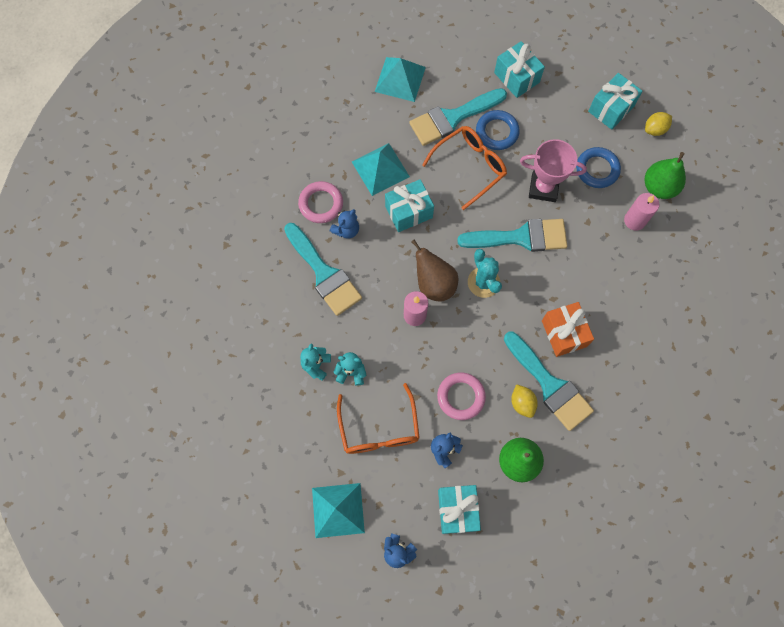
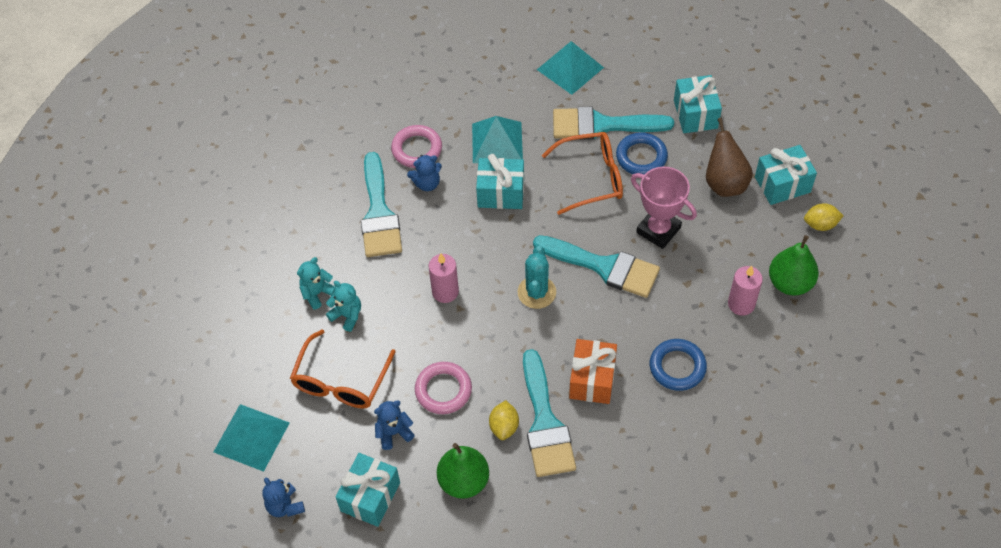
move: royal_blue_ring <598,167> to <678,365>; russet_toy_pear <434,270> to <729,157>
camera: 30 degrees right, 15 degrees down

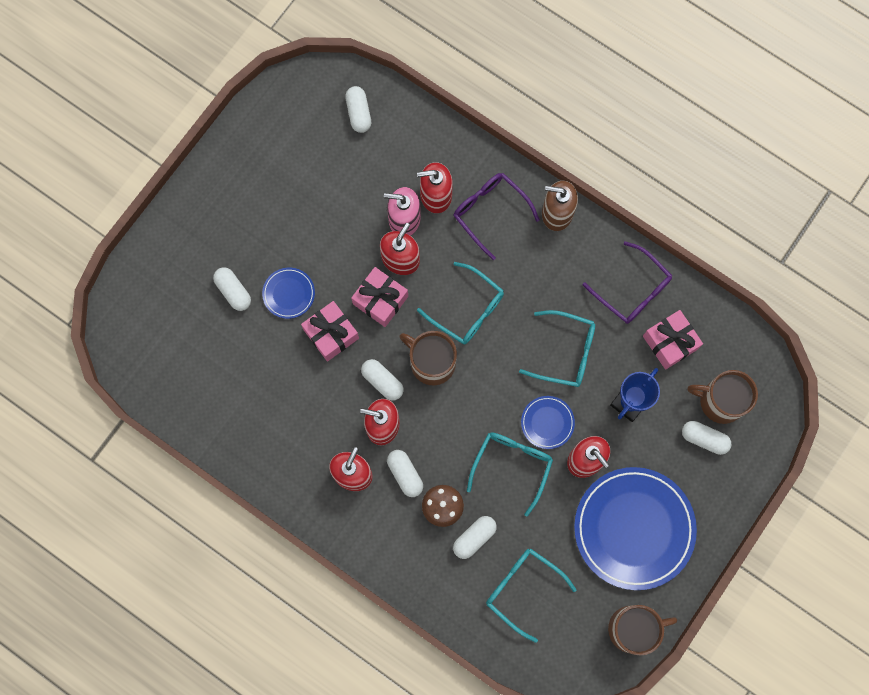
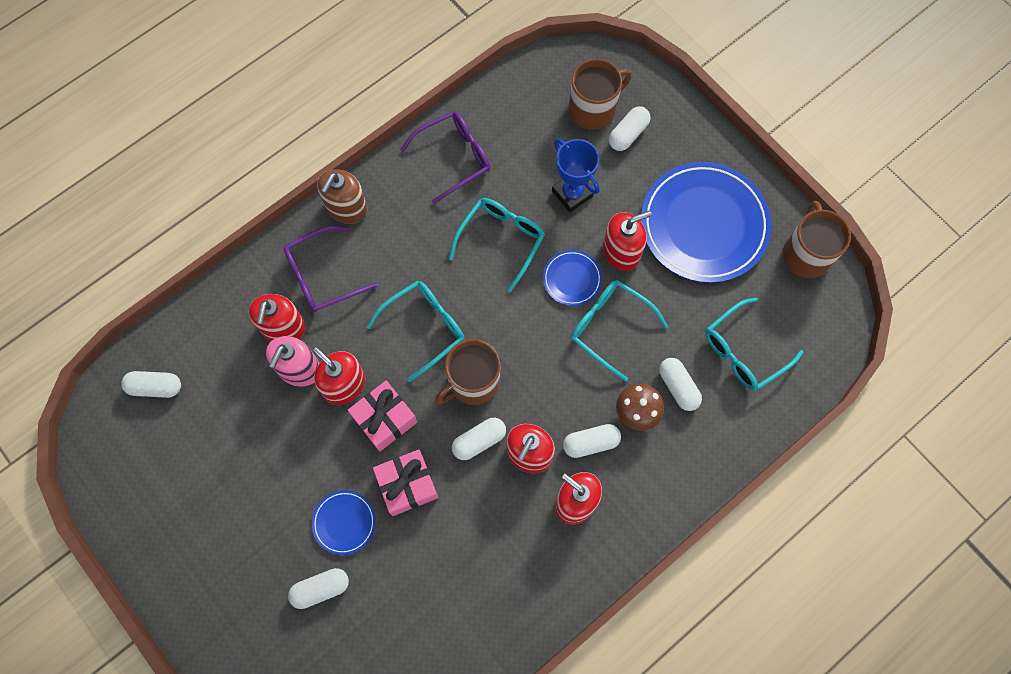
delete: pink_gift <673,340>
rotate: russet_mug <723,397> = <600,94> 150 degrees counterclockwise
camera: 75 degrees left, 5 degrees down

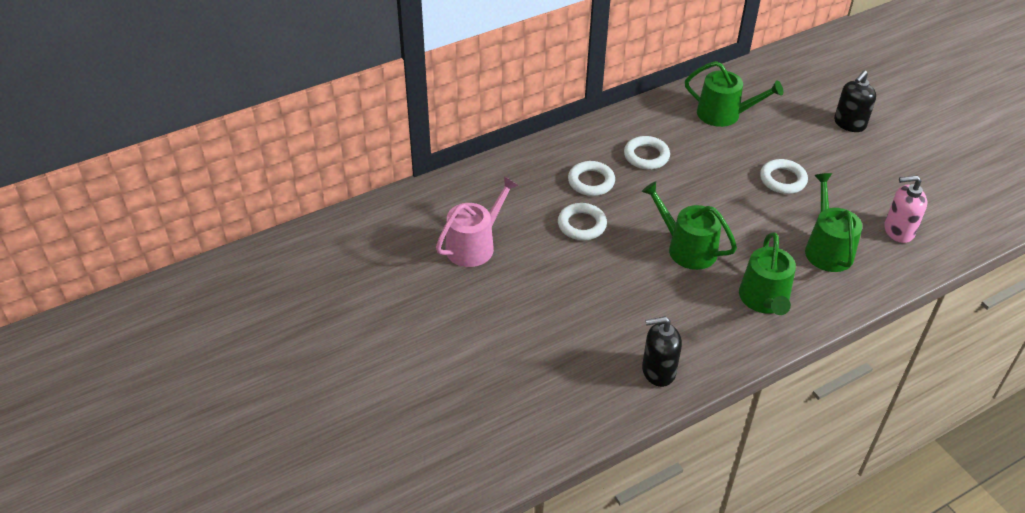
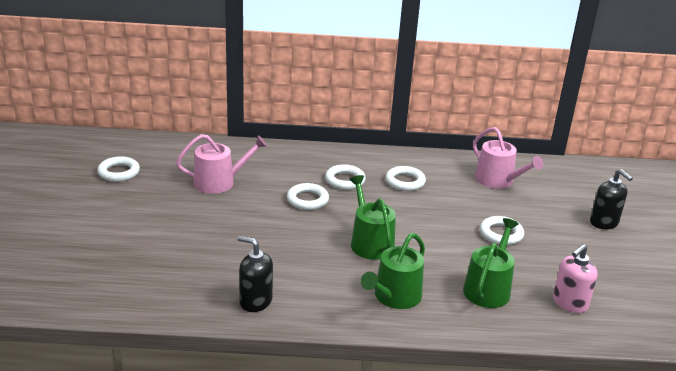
insert: white_ring <118,169>
recolor: leaf-green_sprinkling_can <734,94> to pink_sprinkling_can <508,157>
rotate: jet-black_soap_pump <855,101> = <611,199> 105 degrees counterclockwise; pink_soap_pump <905,209> = <575,278> 75 degrees counterclockwise
camera: 30 degrees right, 15 degrees down

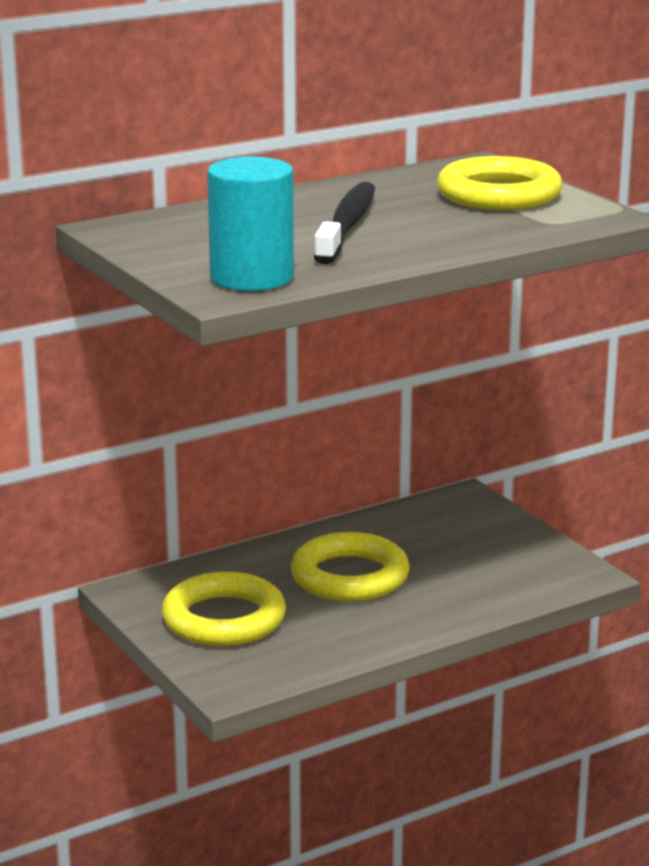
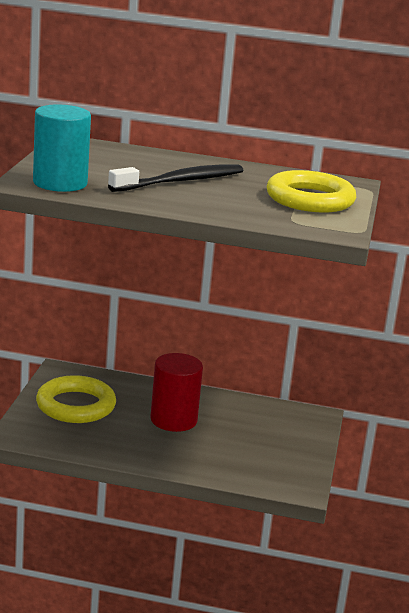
replace: golden_ring <350,567> to red_cylinder_shape <176,392>
camera: 40 degrees right, 0 degrees up

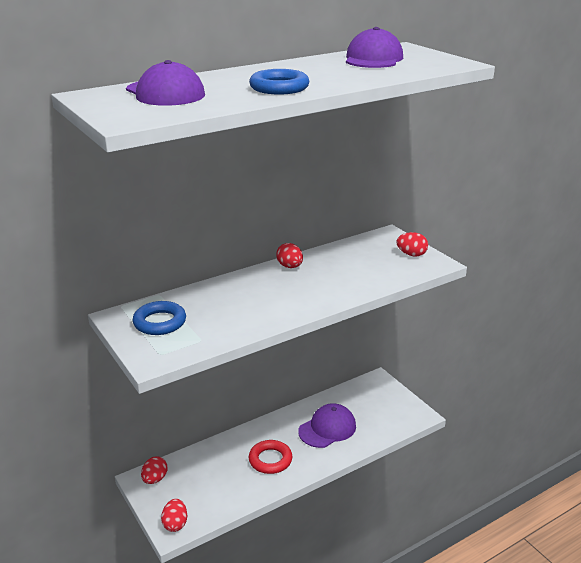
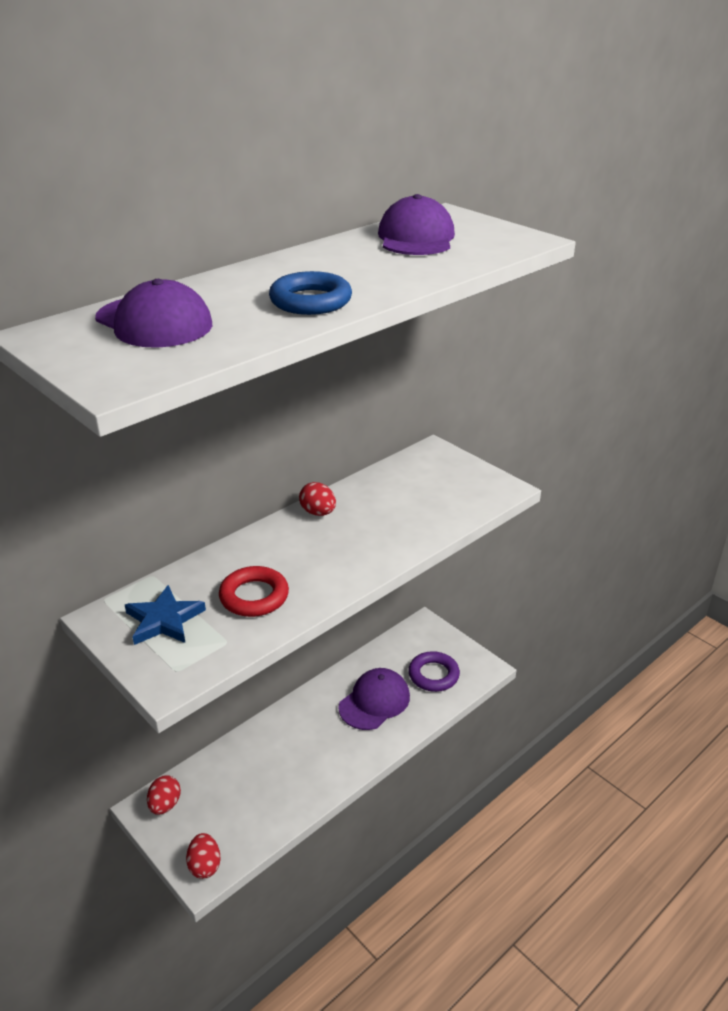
delete: red_egg <412,244>
insert: violet_ring <434,671>
move: red_ring <270,457> to <254,591>
replace: royal_blue_ring <159,318> to royal_blue_five-pointed_star <165,615>
camera: 10 degrees left, 5 degrees up

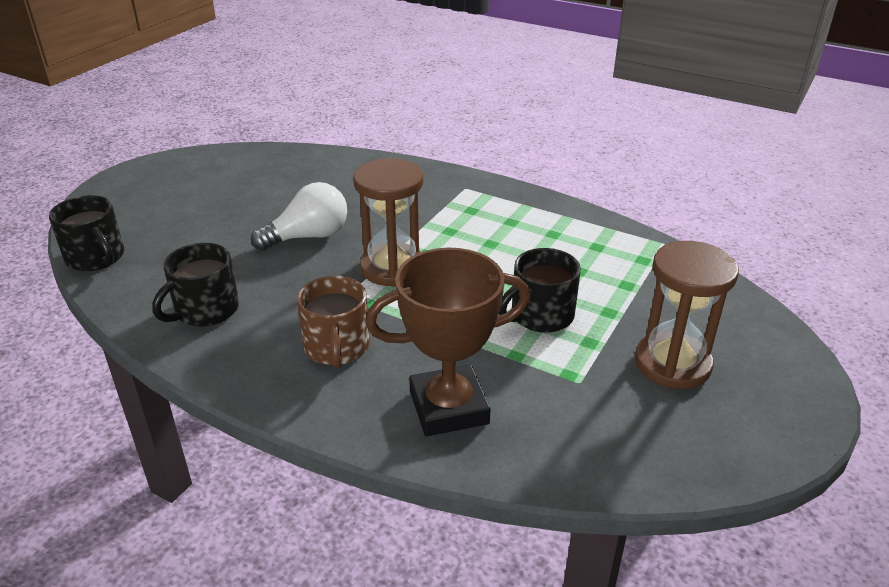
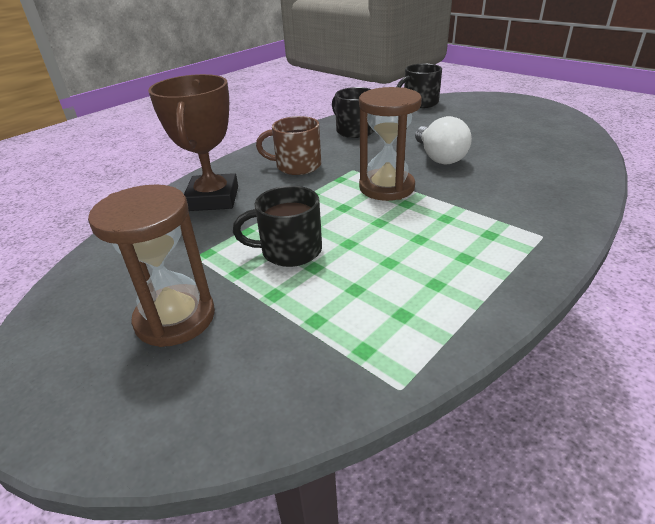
rotate: jet-black_mug <540,290> = <277,226> 75 degrees counterclockwise
camera: 105 degrees right, 0 degrees up

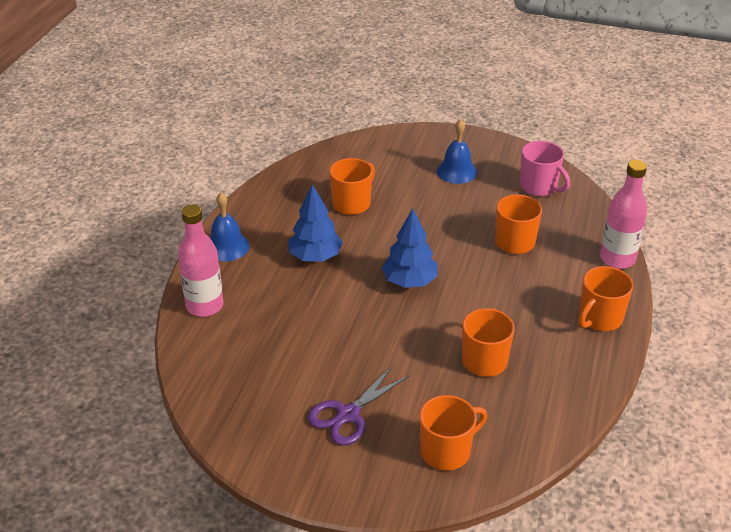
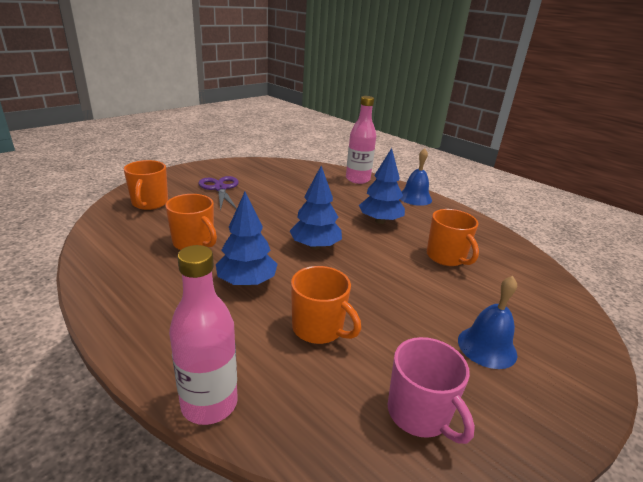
delete: orange_mug <606,298>
insert: royal_blue_toy_tree <247,239>
rotate: pink_mug <545,168> = <431,390> 105 degrees counterclockwise
camera: 115 degrees right, 10 degrees down

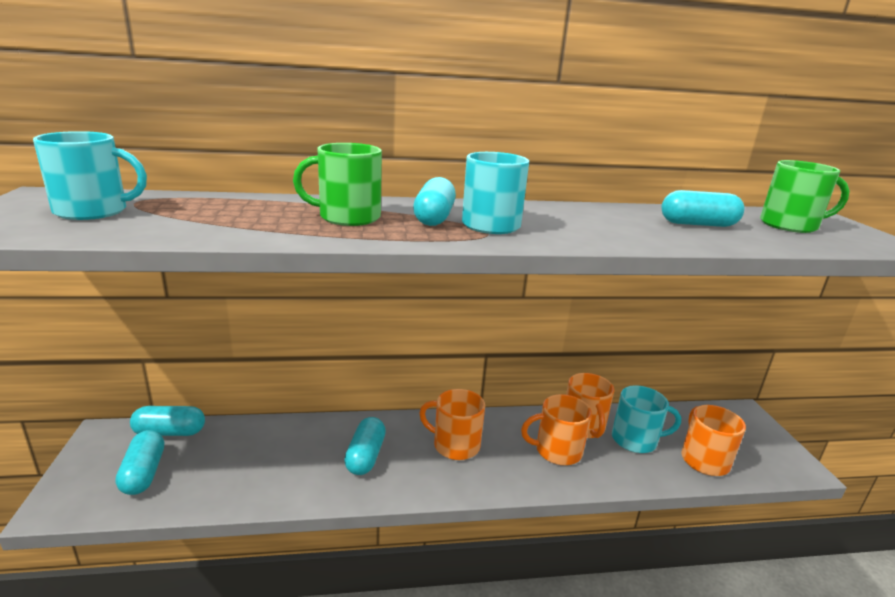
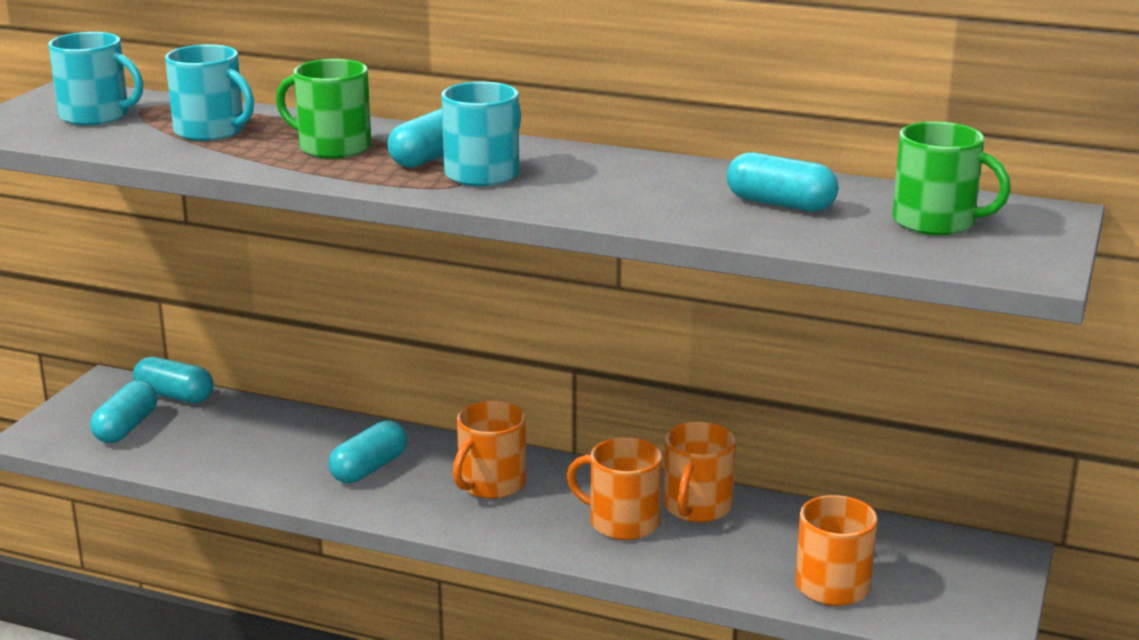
move: aqua_mug <646,419> to <209,93>
rotate: orange_mug <452,424> = <489,450> 105 degrees counterclockwise
camera: 30 degrees right, 0 degrees up

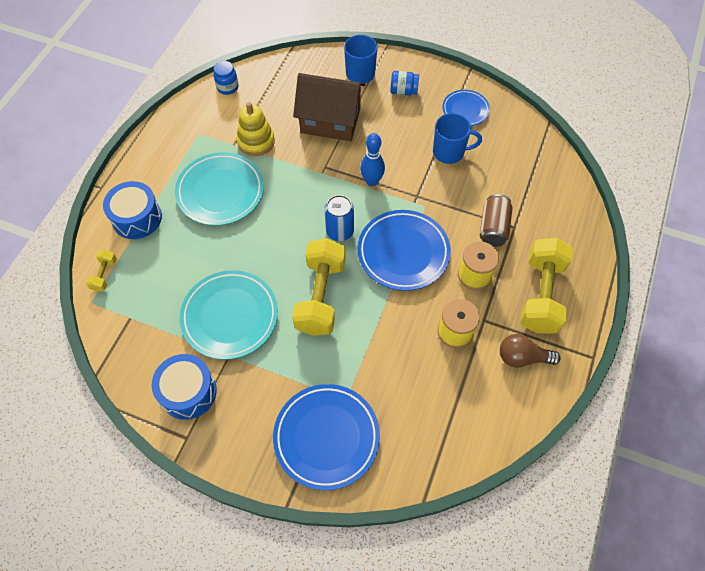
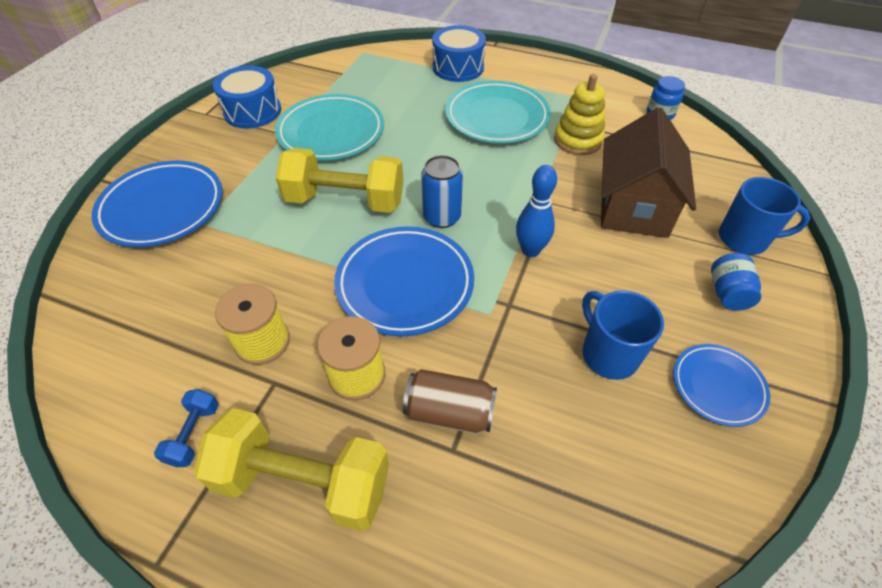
delete: golden_dumbbell <101,271>
replace: russet_bulb <530,351> to royal_blue_dumbbell <186,428>
rotate: royal_blue_mug <457,138> = <623,335> 150 degrees clockwise
camera: 90 degrees right, 10 degrees down

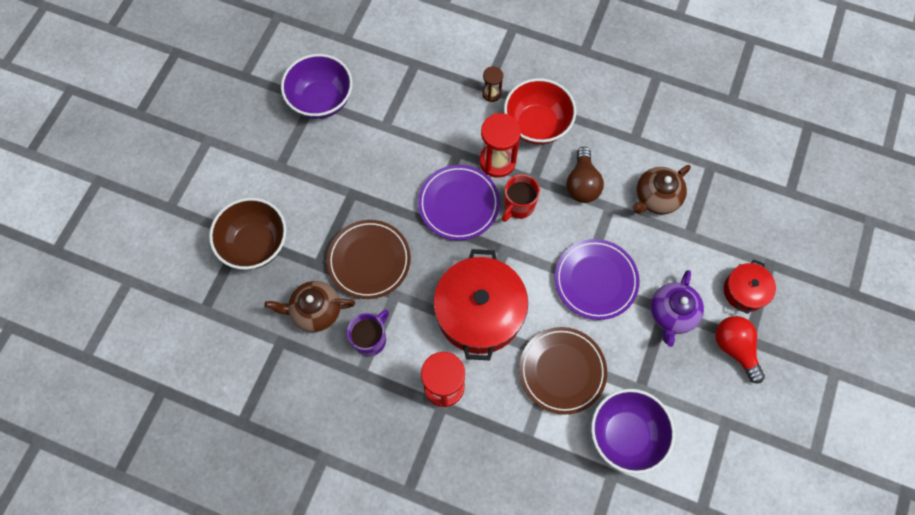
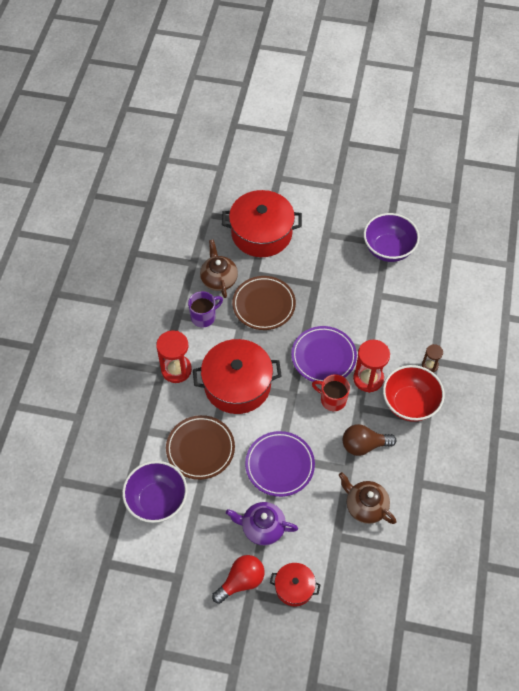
replace: russet_serving_bowl <248,234> to red_stockpot <262,223>
rotate: violet_mug <368,333> = <205,309> 60 degrees counterclockwise
camera: 80 degrees right, 10 degrees down

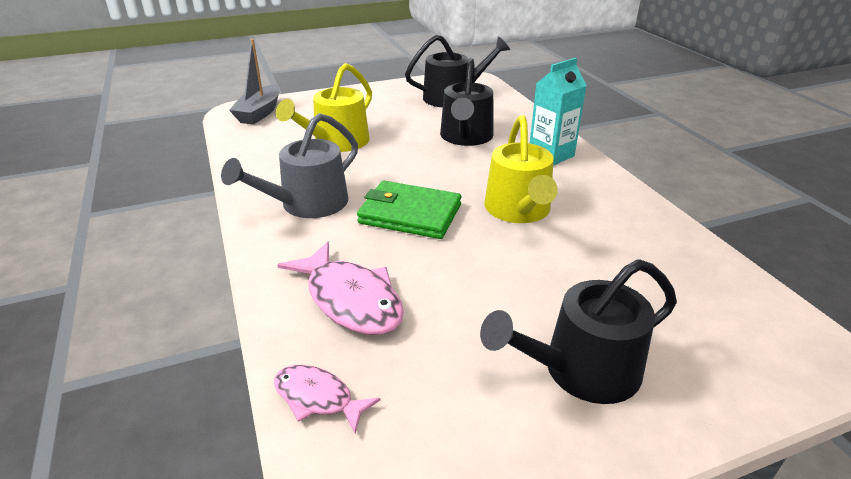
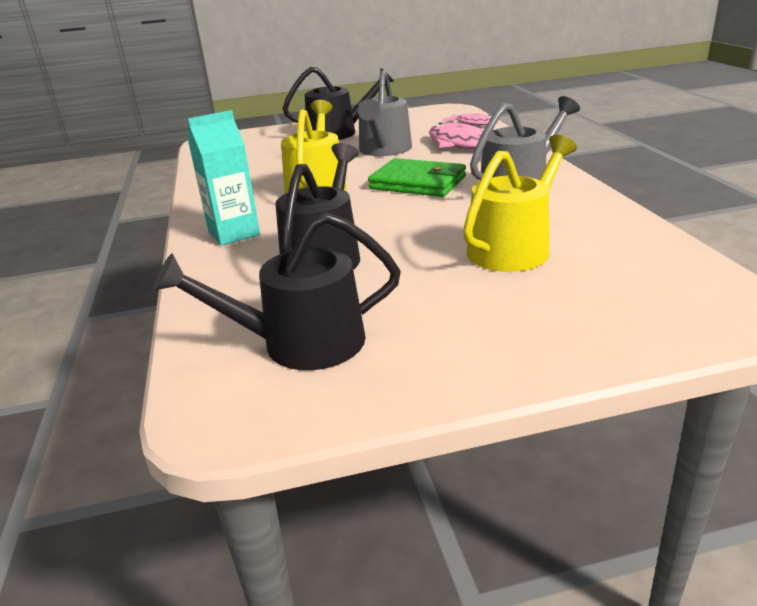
delete: gray_sailboat <254,82>
insert: gray_sprinkling_can <385,113>
camera: 170 degrees left, 5 degrees down

